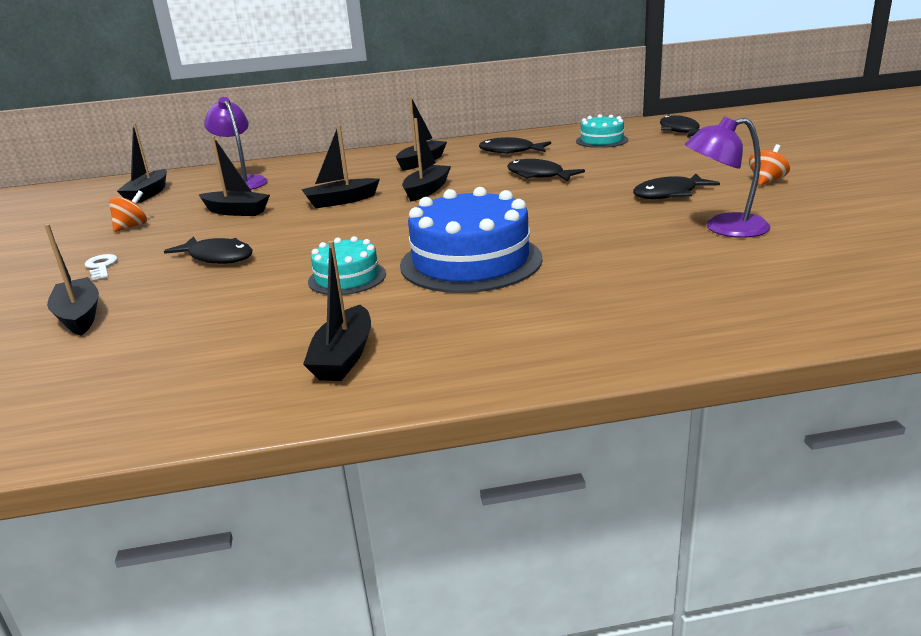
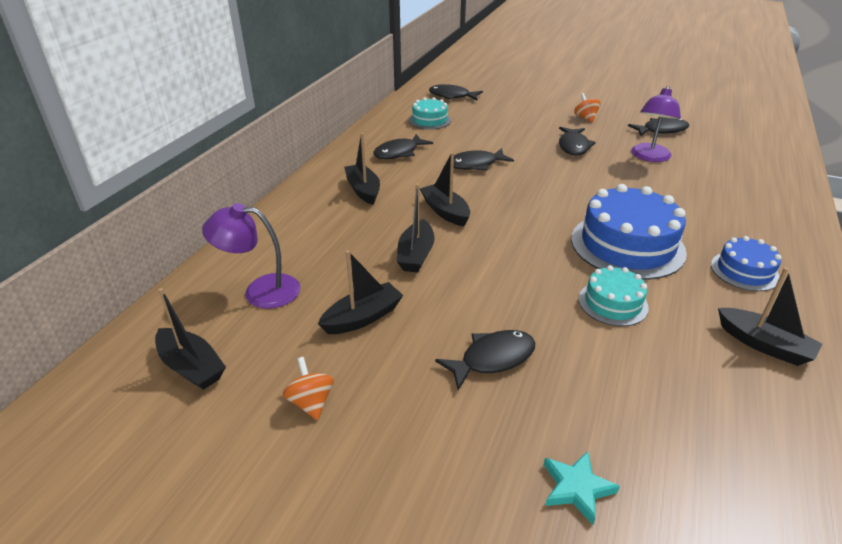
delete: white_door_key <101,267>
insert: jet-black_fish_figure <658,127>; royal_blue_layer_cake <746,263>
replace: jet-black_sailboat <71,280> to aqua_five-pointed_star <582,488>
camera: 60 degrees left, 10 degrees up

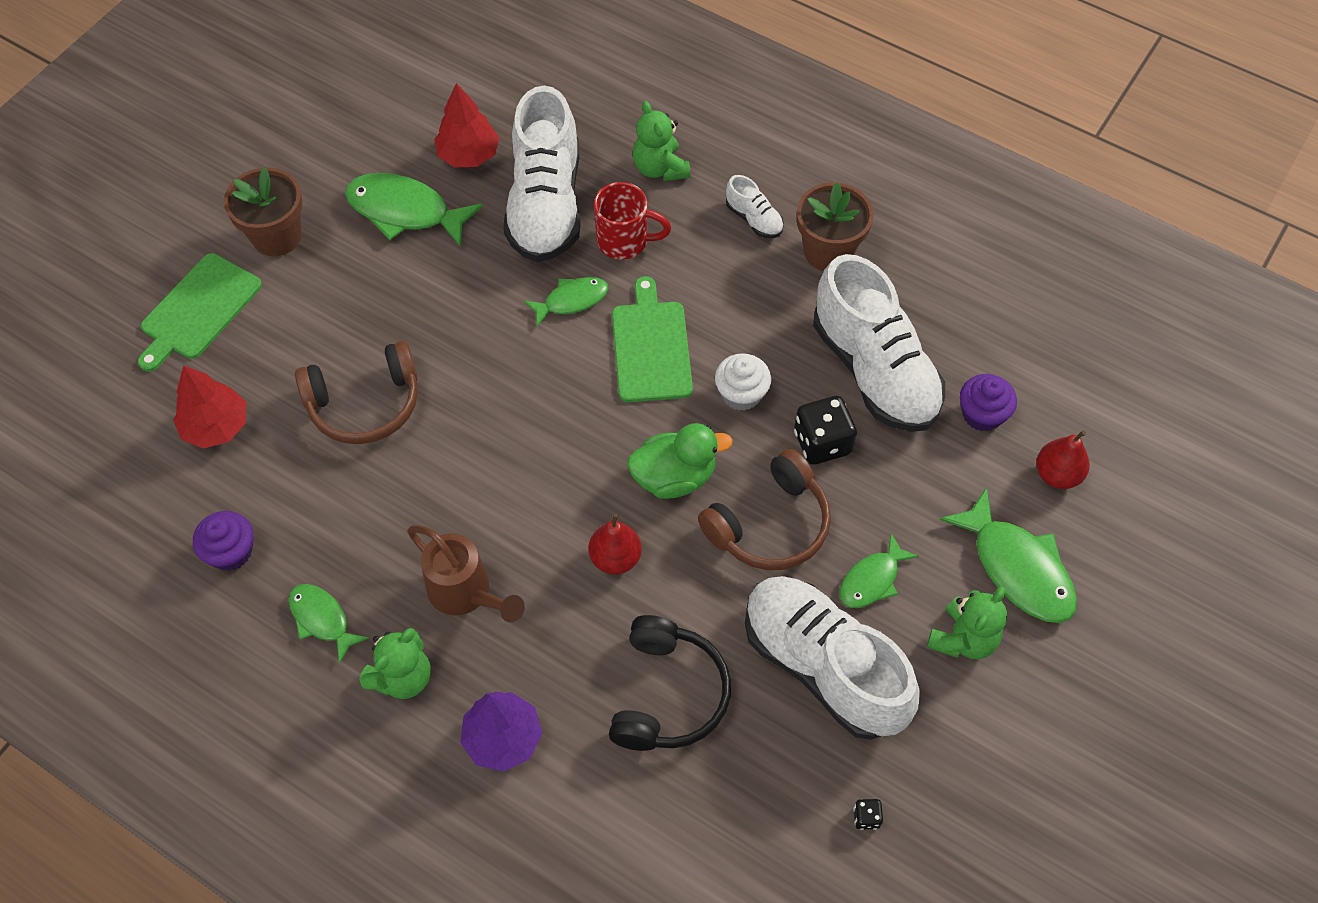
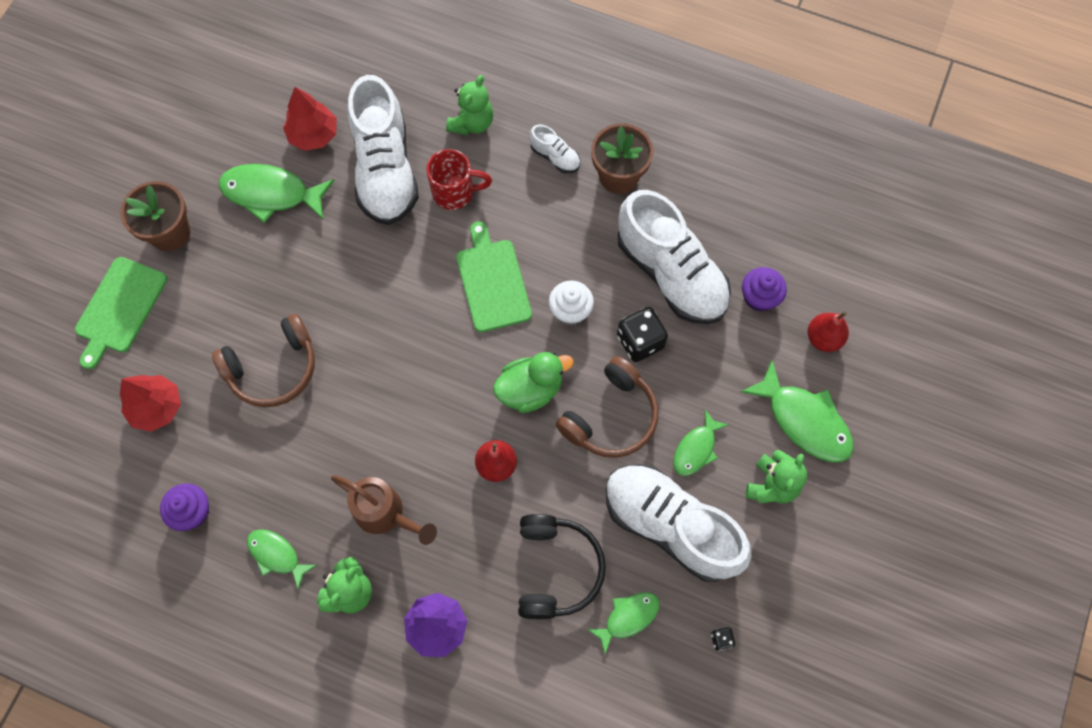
move: leaf-green_fish_figure <566,302> to <623,623>
rotate: leaf-green_teddy_bear <661,141> = <469,105> 120 degrees counterclockwise
camera: 10 degrees left, 10 degrees up

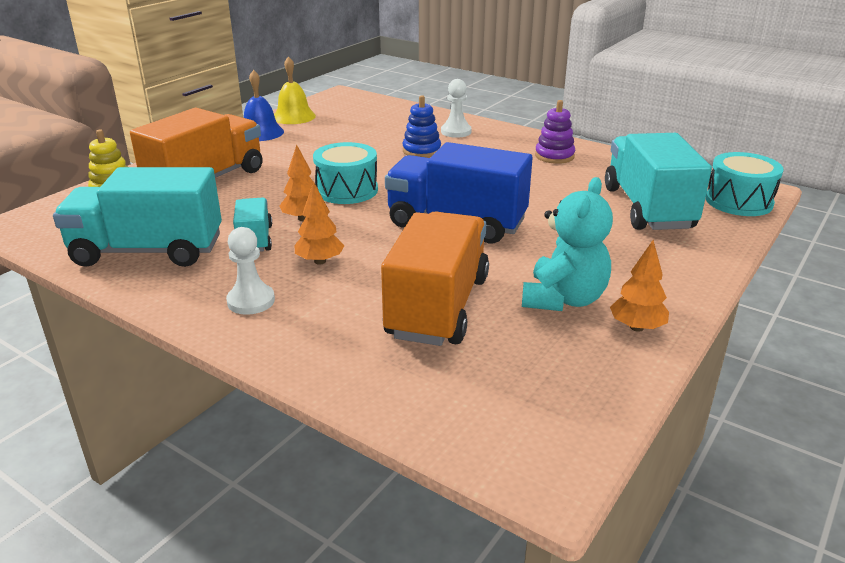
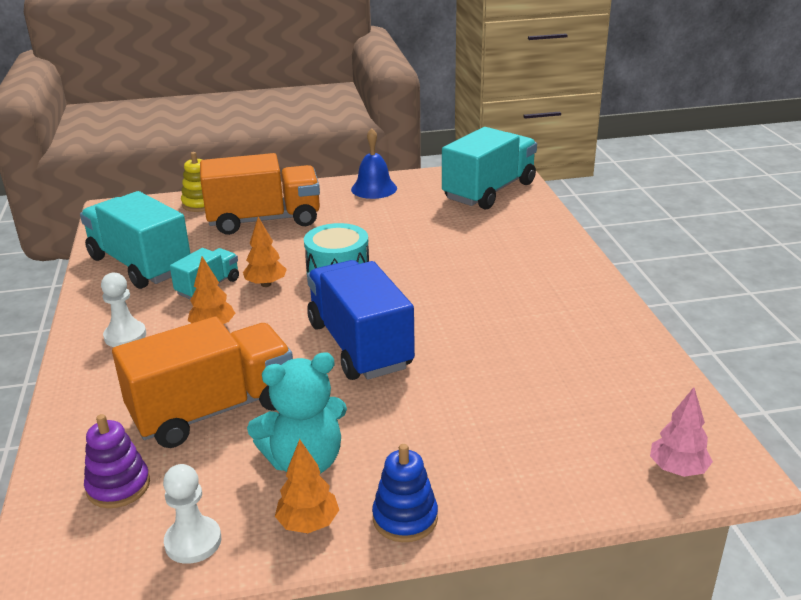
delete: golden_school_bell <295,90>
move: white_pawn <456,108> to <192,514>; royal_blue_ring_stacker <422,126> to <405,493>; violet_ring_stacker <555,132> to <117,461>; aqua_truck <658,181> to <489,168>
replace: aqua_drum <745,184> to pink_toy_tree <681,432>
camera: 45 degrees right, 0 degrees up

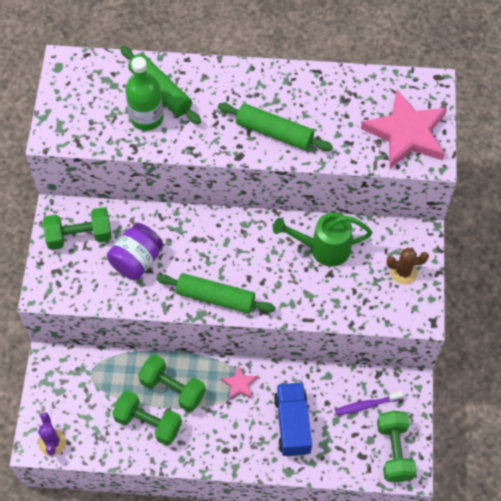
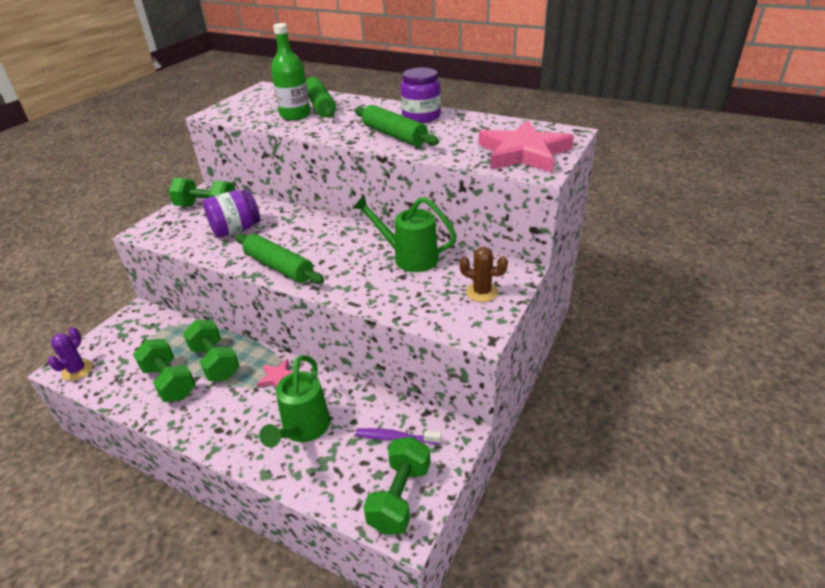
insert: violet_jar <421,95>
replace: royal_blue_truck <293,420> to leaf-green_sprinkling_can <294,401>
camera: 25 degrees right, 25 degrees down

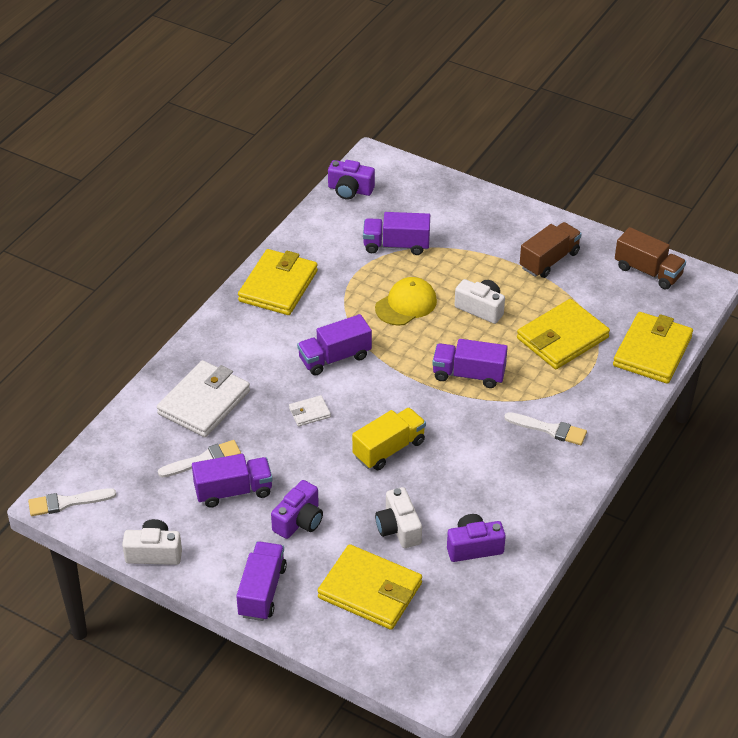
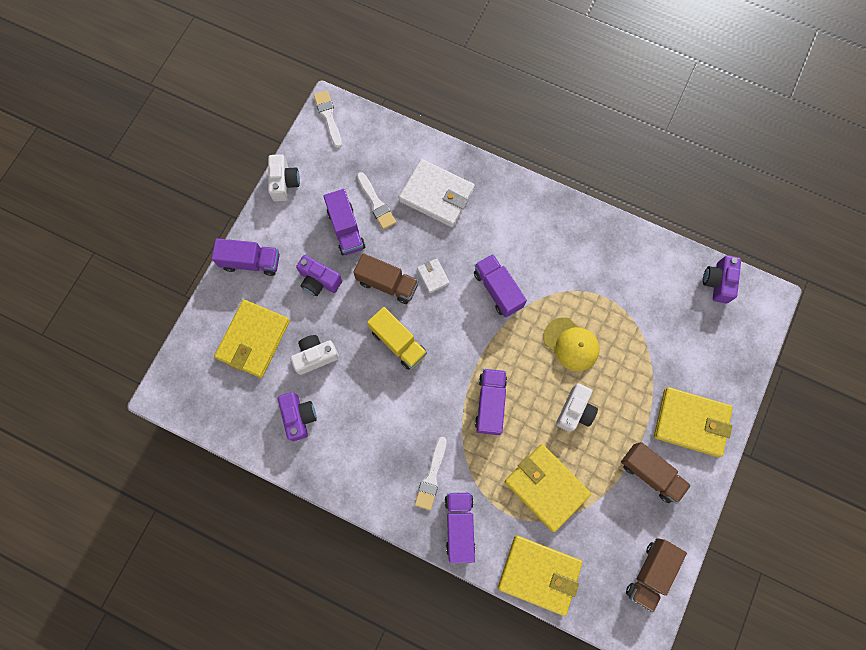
insert: russet_truck <386,278>
move: violet_truck <396,233> to <460,527>; golden_card_wallet <278,282> to <693,422>
camera: 85 degrees right, 30 degrees up

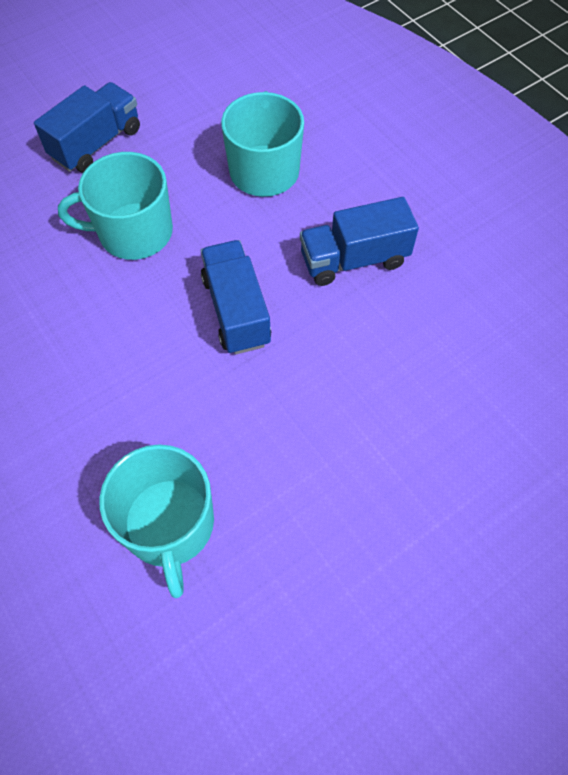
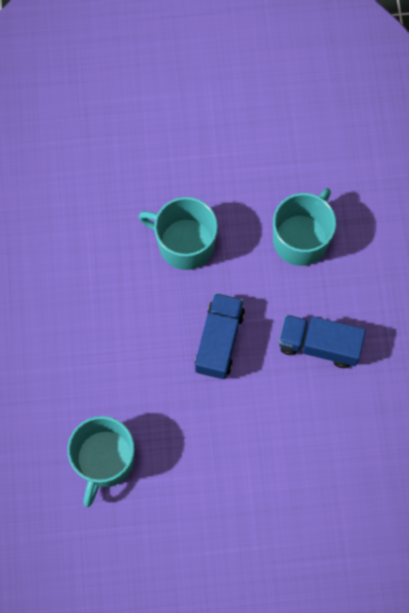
delete: royal_blue_truck <87,127>
camera: 30 degrees right, 10 degrees up

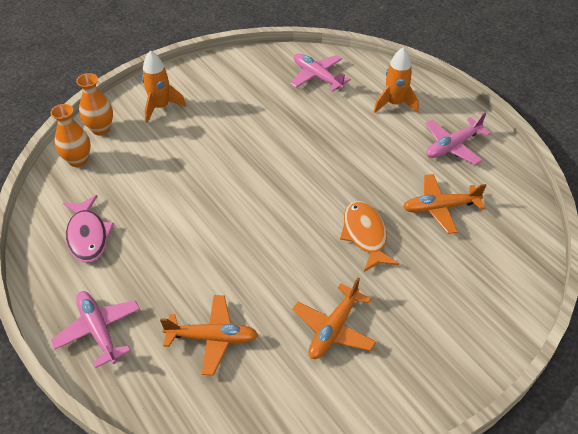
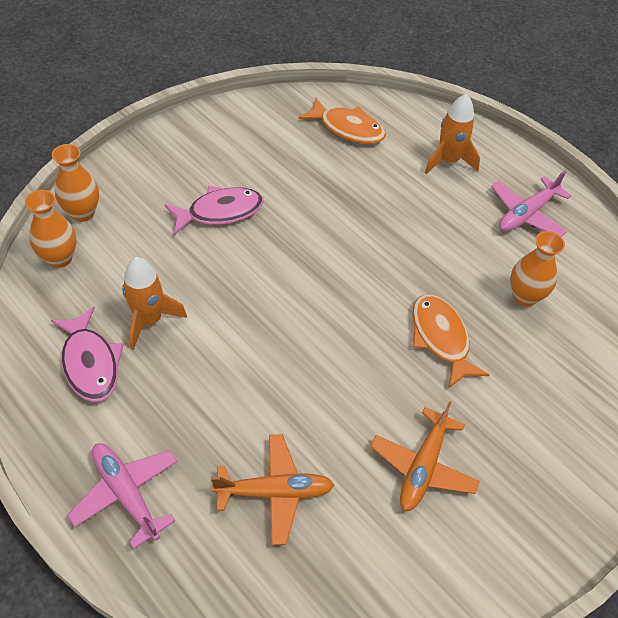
insert: pink_fish_figure <214,210>
move: orange_toy_rocket <164,86> to <154,303>
replace: pink_aeroplane <320,73> to orange_fish_figure <342,121>; orange_aeroplane <445,204> to orange_tall_vase <537,268>
camera: 10 degrees left, 5 degrees up

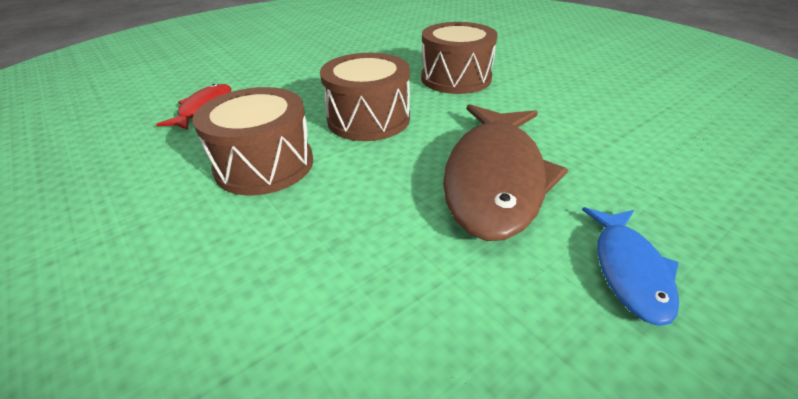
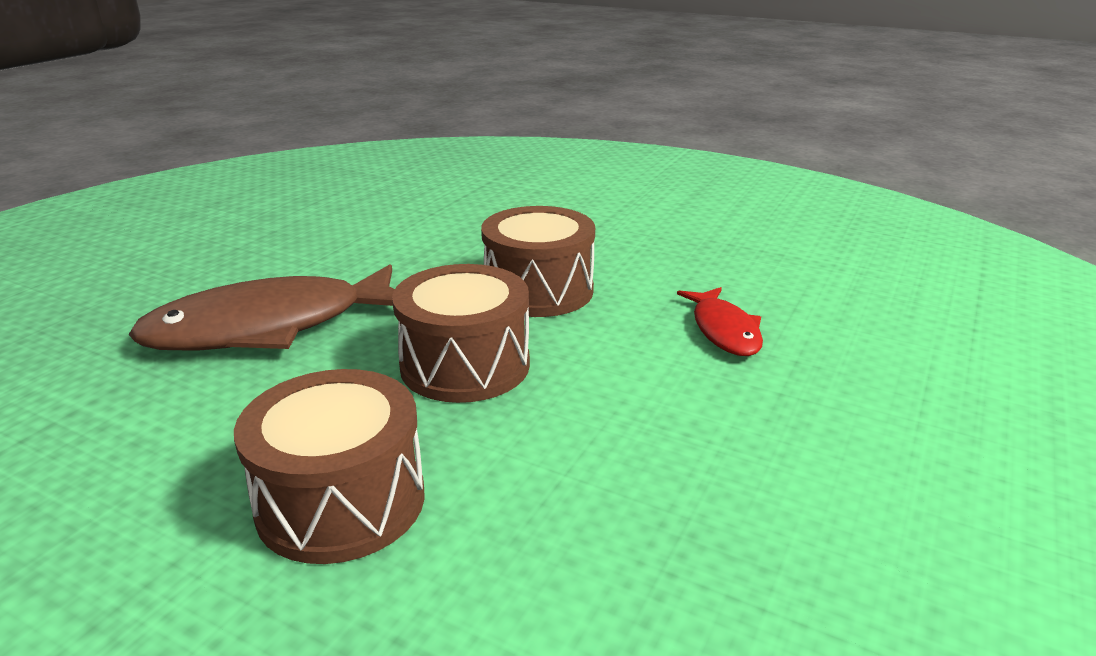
delete: royal_blue_fish_figure <630,266>
rotate: russet_fish_figure <505,172> = <261,307> 105 degrees counterclockwise
camera: 155 degrees right, 10 degrees down

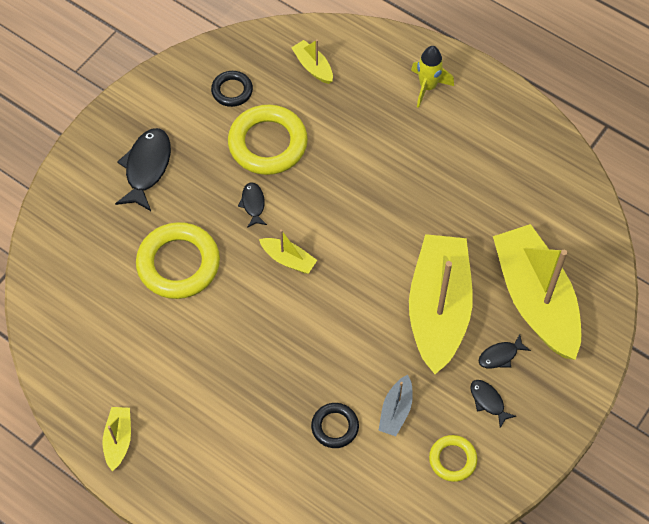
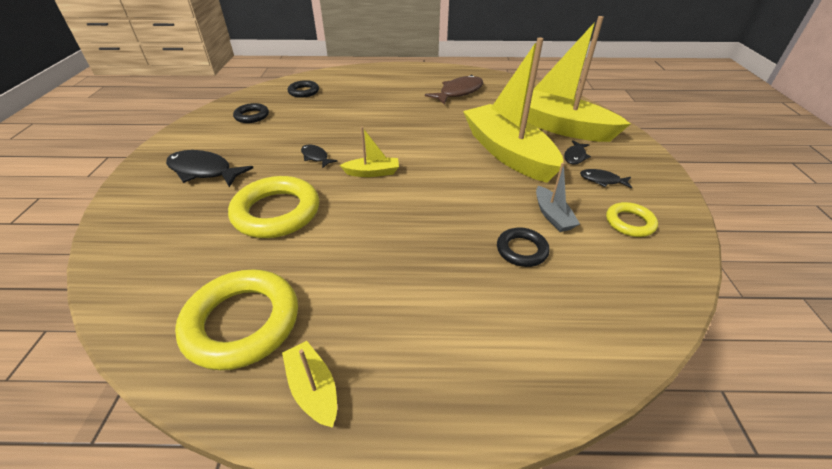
delete: golden_toy_rocket <432,77>
insert: russet_fish_figure <454,90>
move: golden_ring <268,139> to <236,319>
replace: golden_sailboat <312,61> to jet-black_ring <303,89>
rotate: jet-black_fish_figure <143,169> = <209,169> 45 degrees counterclockwise
camera: 35 degrees left, 20 degrees down

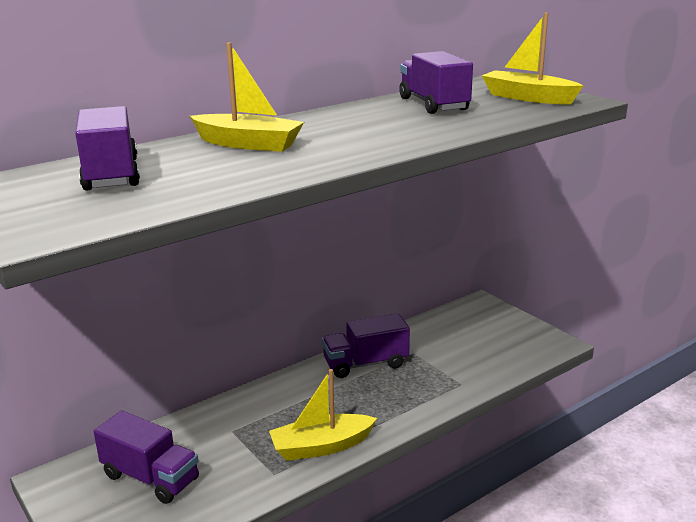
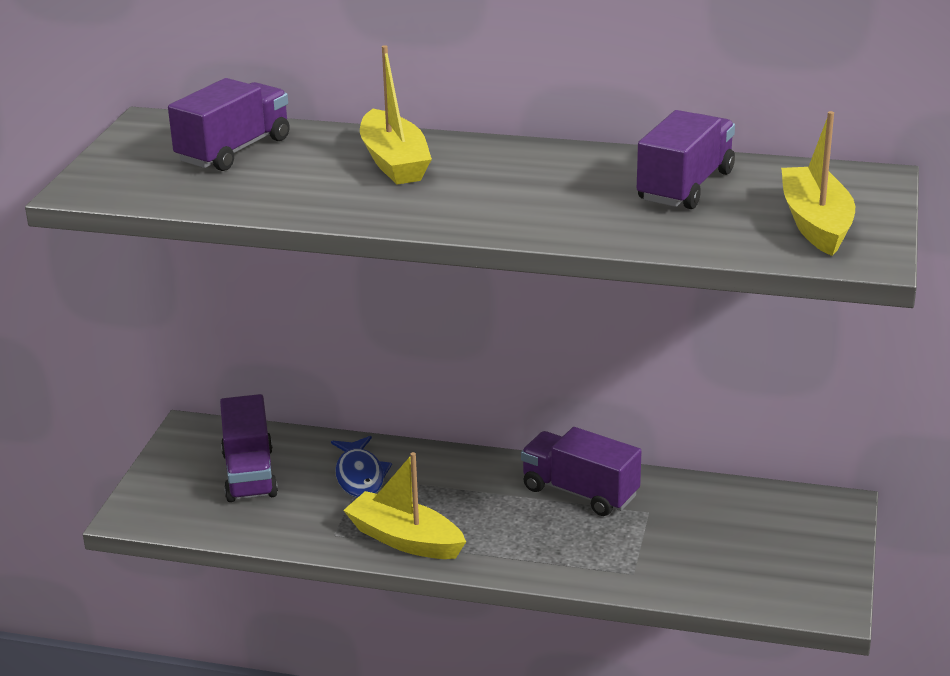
insert: royal_blue_fish_figure <361,467>
camera: 50 degrees right, 5 degrees up

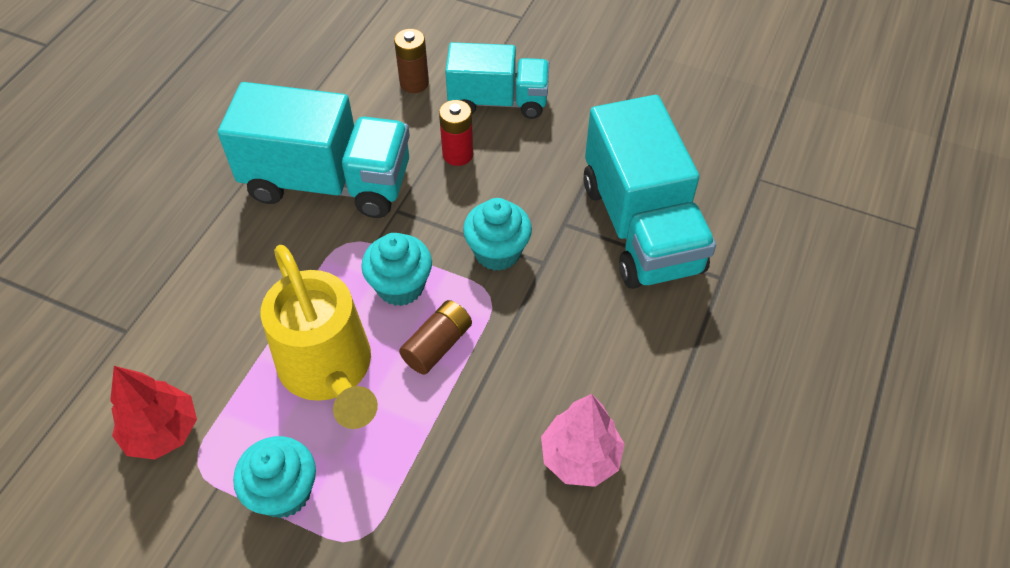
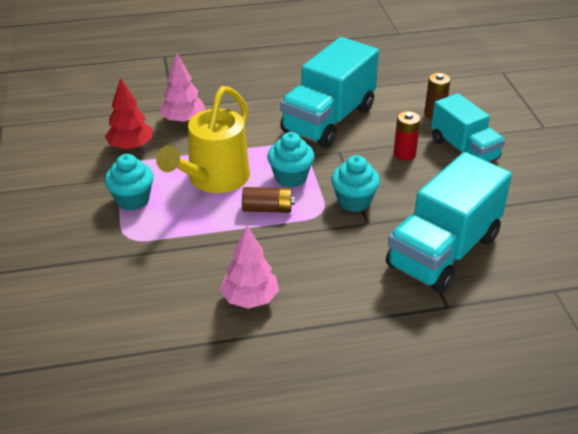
insert: pink_toy_tree <183,88>
rotate: aqua_truck <314,150> = <329,92> 60 degrees clockwise
camera: 55 degrees right, 15 degrees down

